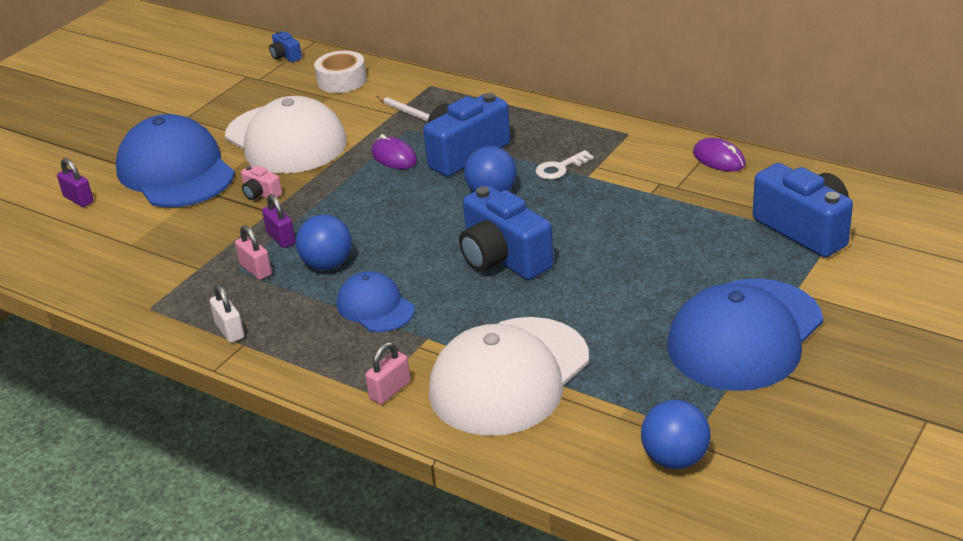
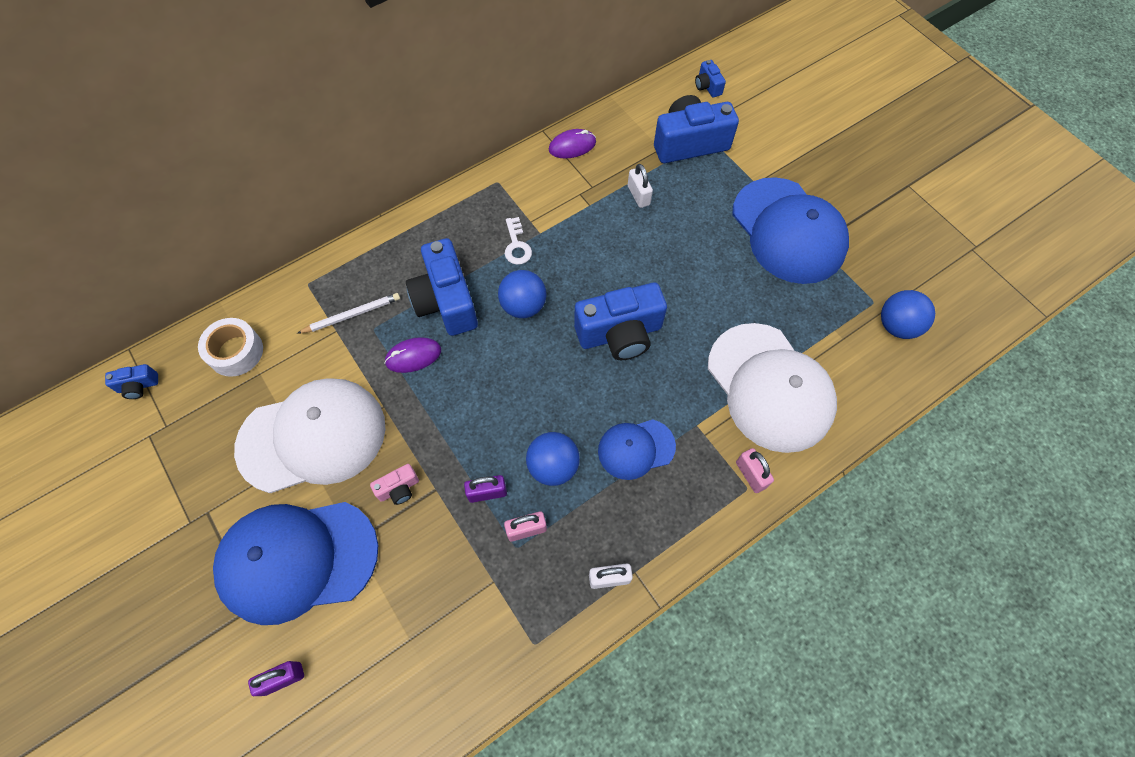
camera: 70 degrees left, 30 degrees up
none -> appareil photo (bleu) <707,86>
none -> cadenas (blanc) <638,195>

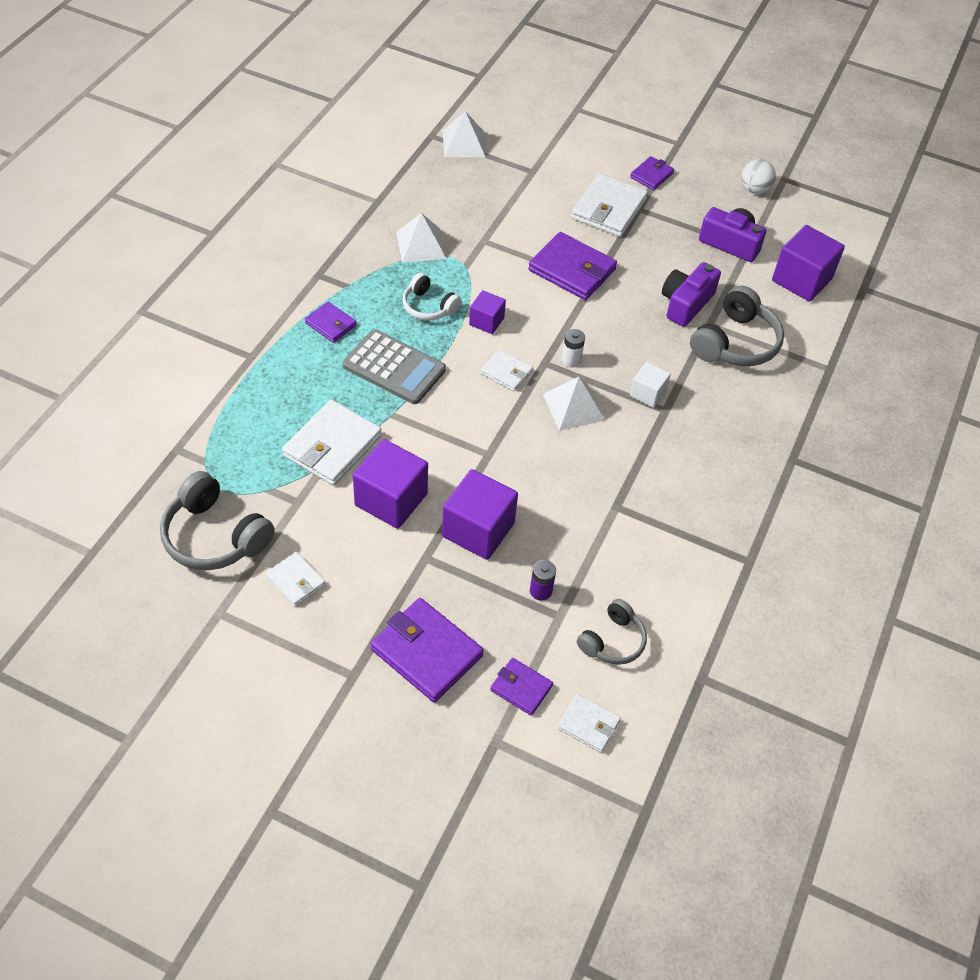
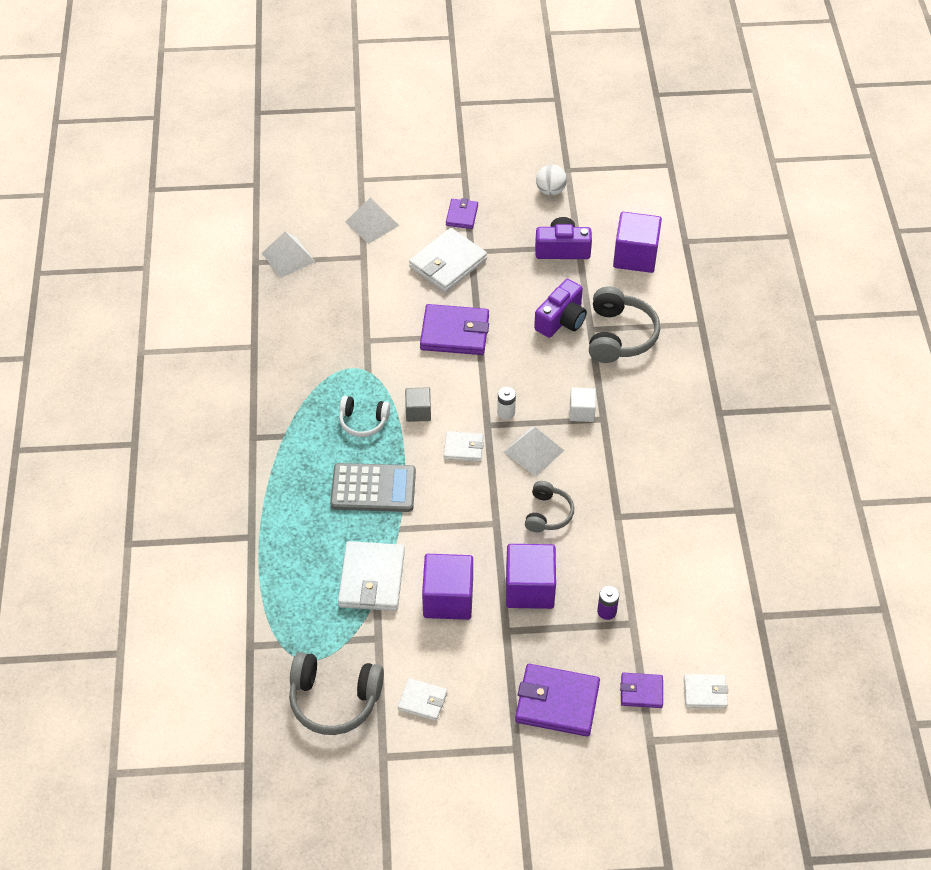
camera: 25 degrees left, 0 degrees up
portefeuille (blanc) <608,209> -> portefeuille (blanc) <448,263>, 45 degrees clockwise
pyramide (blanc) <421,245> -> pyramide (blanc) <372,223>, shifted
appareil photo (violet) <686,303> -> appareil photo (violet) <561,320>, 150 degrees counterclockwise
cube (violet) <486,321> -> cube (gris) <418,412>
portefeuille (violet) <330,324> -> none
casque audio (gris) <612,641> -> casque audio (gris) <548,513>, shifted

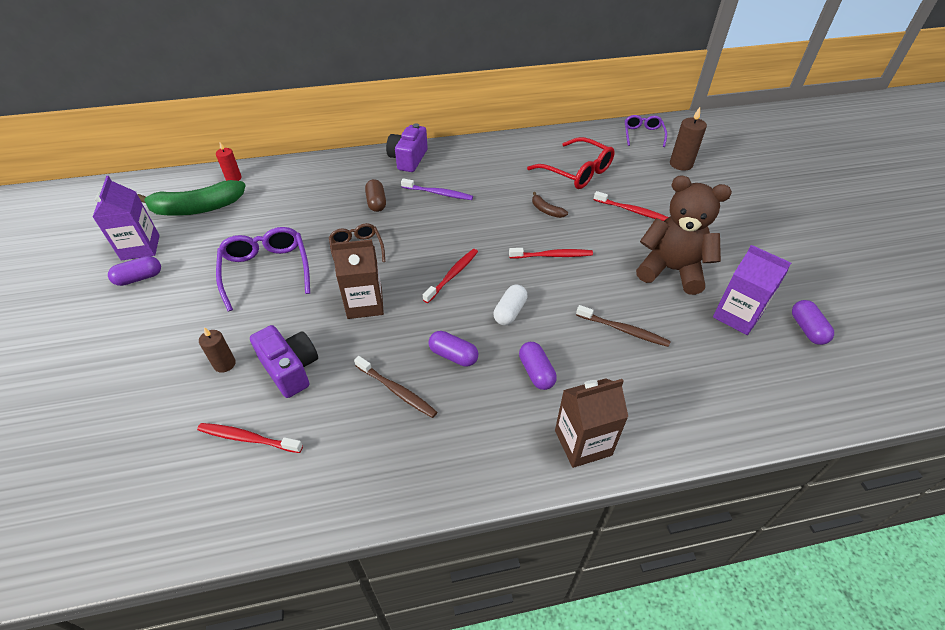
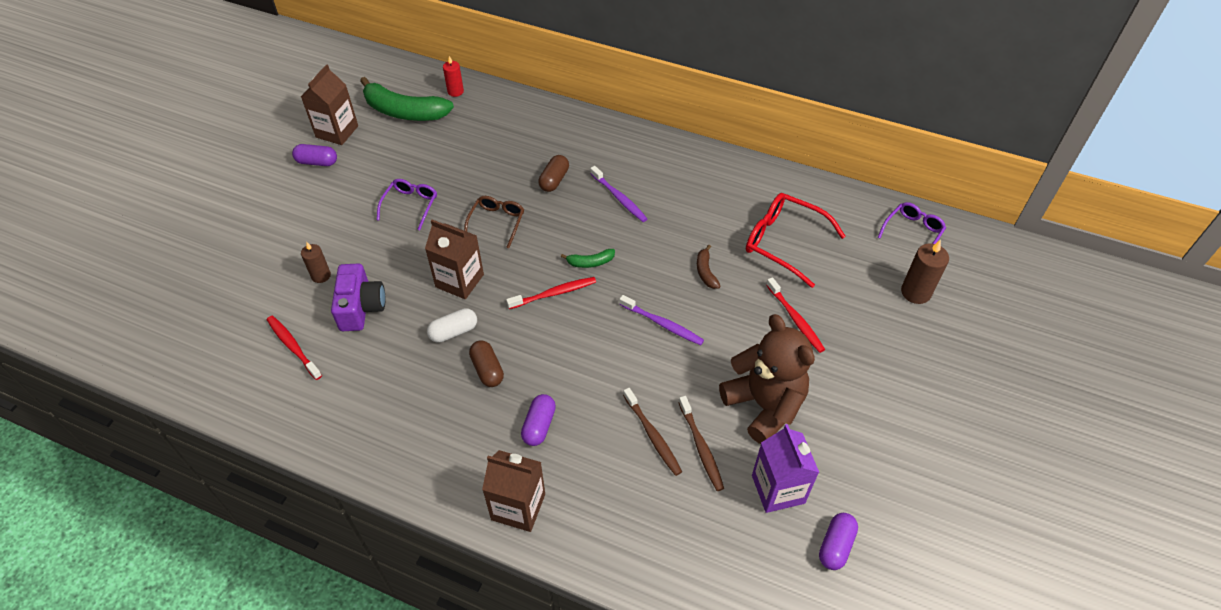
camera: 35 degrees right, 5 degrees up
appareil photo (violet) <408,159> -> none
lunettes (rouge) <577,172> -> lunettes (rouge) <784,242>, 135 degrees clockwise
brique de lait (violet) <140,247> -> brique de lait (marron) <337,131>
lunettes (violet) <266,271> -> lunettes (violet) <410,205>, x0.62
brosse à dents (rouge) <553,256> -> brosse à dents (violet) <663,324>
gélule (blanc) <510,312> -> gélule (blanc) <453,331>, shifted
gélule (violet) <453,355> -> gélule (marron) <487,370>
brosse à dents (marron) <397,391> -> brosse à dents (marron) <701,447>, shifted
none -> banane (vert) <590,262>

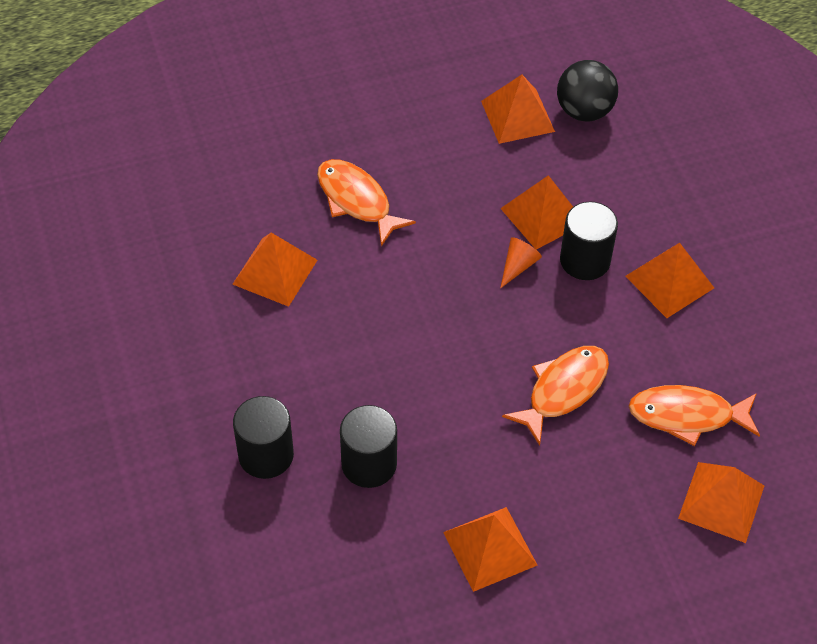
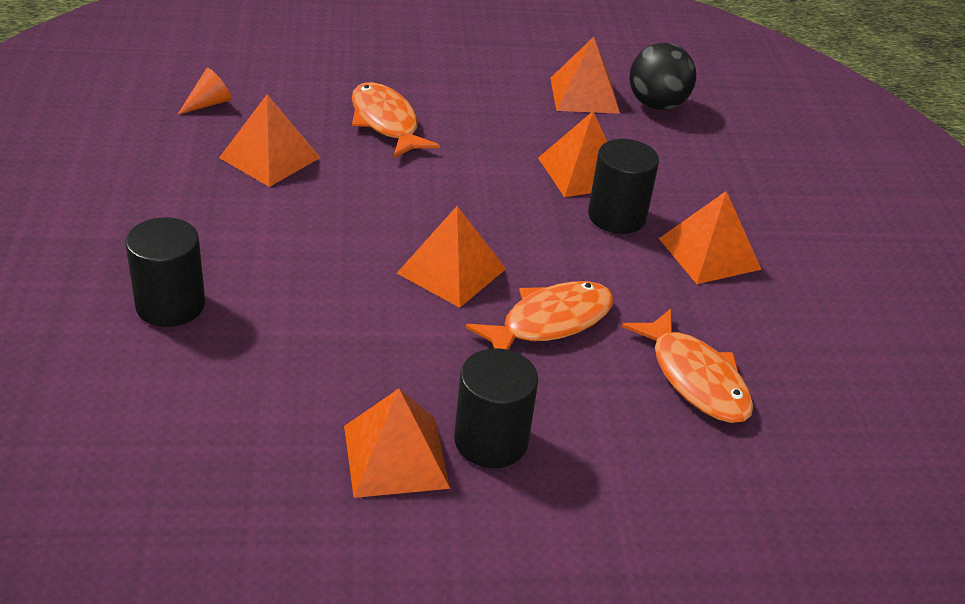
camera: 10 degrees right, 15 degrees down
cône (orange) <518,266> -> cône (orange) <208,103>, shifted
poisson (orange) <687,416> -> poisson (orange) <695,378>, 135 degrees counterclockwise
cylindre (noir) <369,464> -> cylindre (noir) <491,441>, shifted
pyramide (orange) <721,502> -> pyramide (orange) <451,271>, shifted

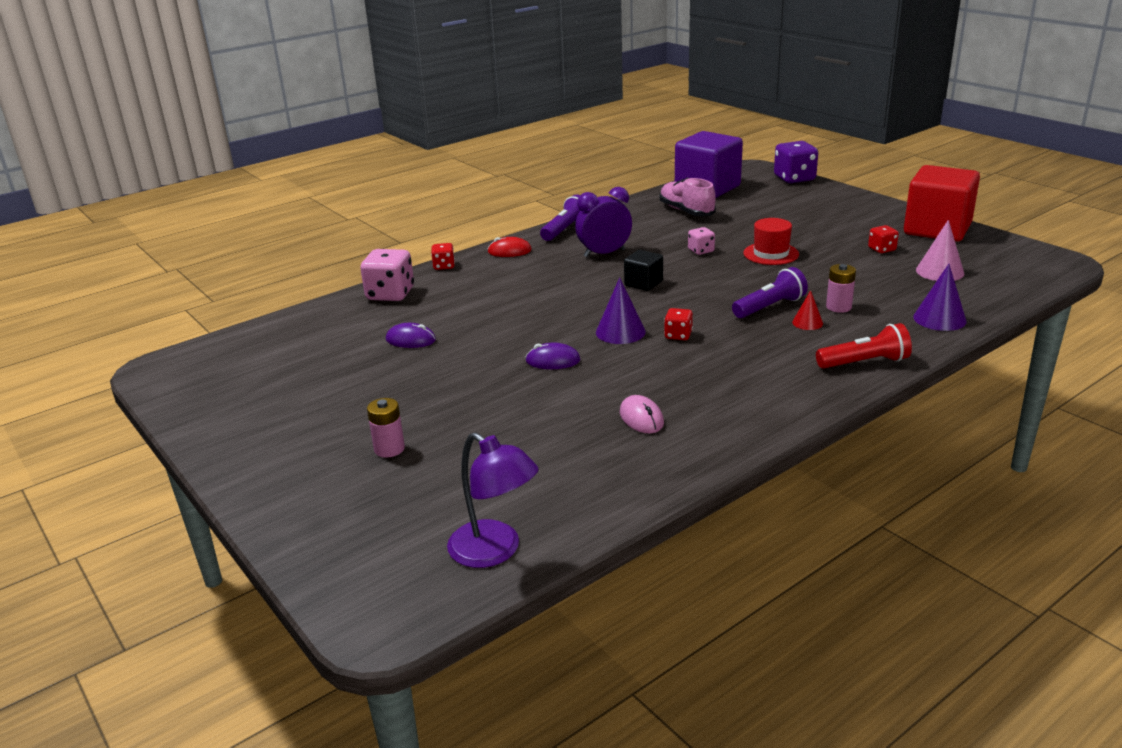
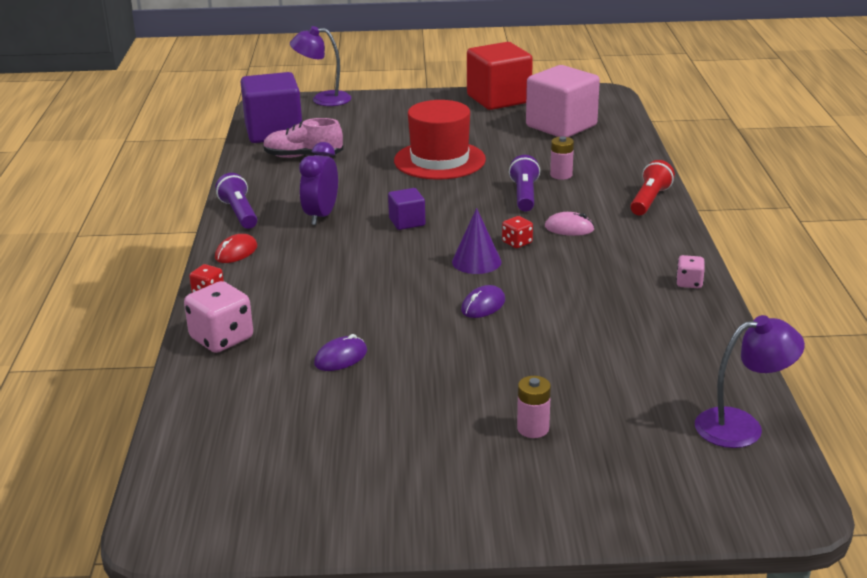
camera: 55 degrees left, 0 degrees up
dé (violet) <794,178> -> lampe (violet) <323,99>
chapeau (rouge) <771,254> -> chapeau (rouge) <439,160>, x1.74
cône (rose) <939,271> -> cube (rose) <561,126>
dé (rouge) <882,249> -> none
dé (rose) <701,251> -> dé (rose) <689,283>, shifted
cube (noir) <643,283> -> cube (violet) <407,222>
cône (violet) <939,319> -> none
cône (rouge) <807,323> -> none
souris (rose) <641,418> -> souris (rose) <569,228>, shifted

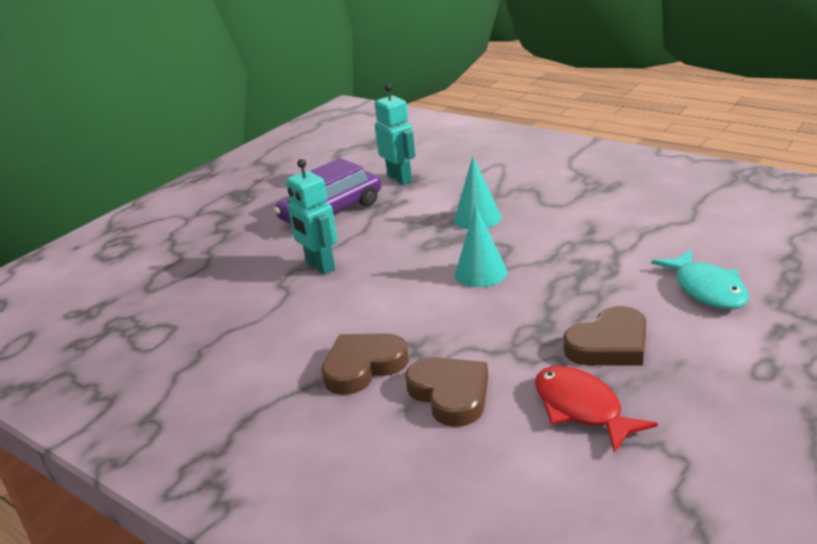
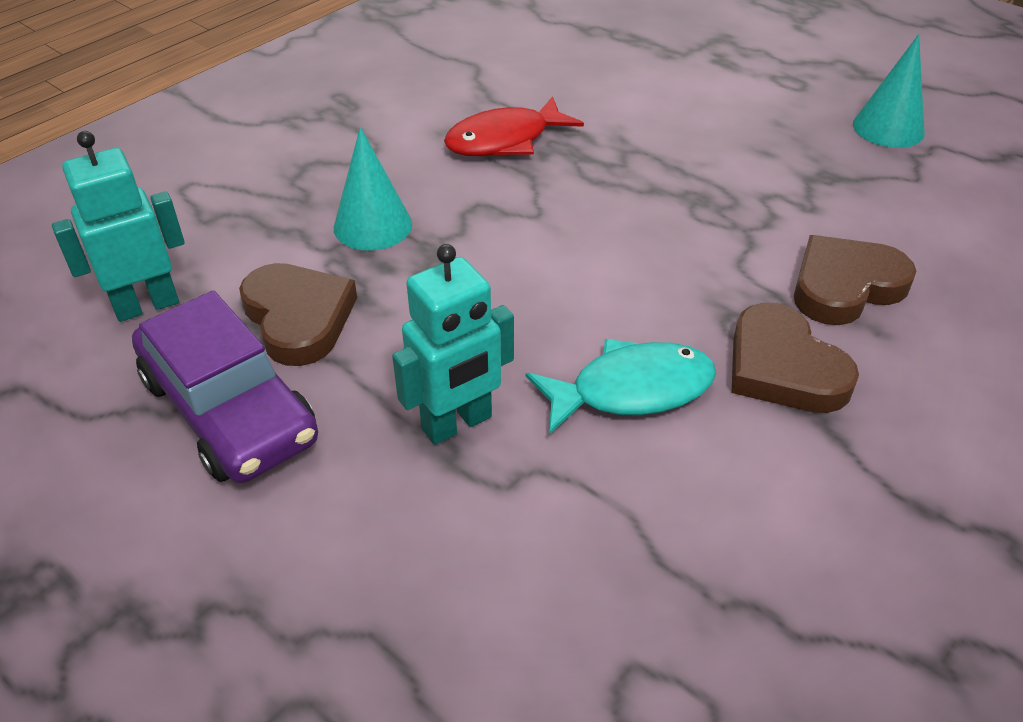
camera: 90 degrees left, 15 degrees up
cône (turquoise) <480,273> -> cône (turquoise) <888,128>, shifted
poisson (turquoise) <707,289> -> poisson (turquoise) <631,390>, shifted
cœur (marron) <609,345> -> cœur (marron) <298,318>, shifted
poisson (rouge) <582,409> -> poisson (rouge) <505,140>, shifted

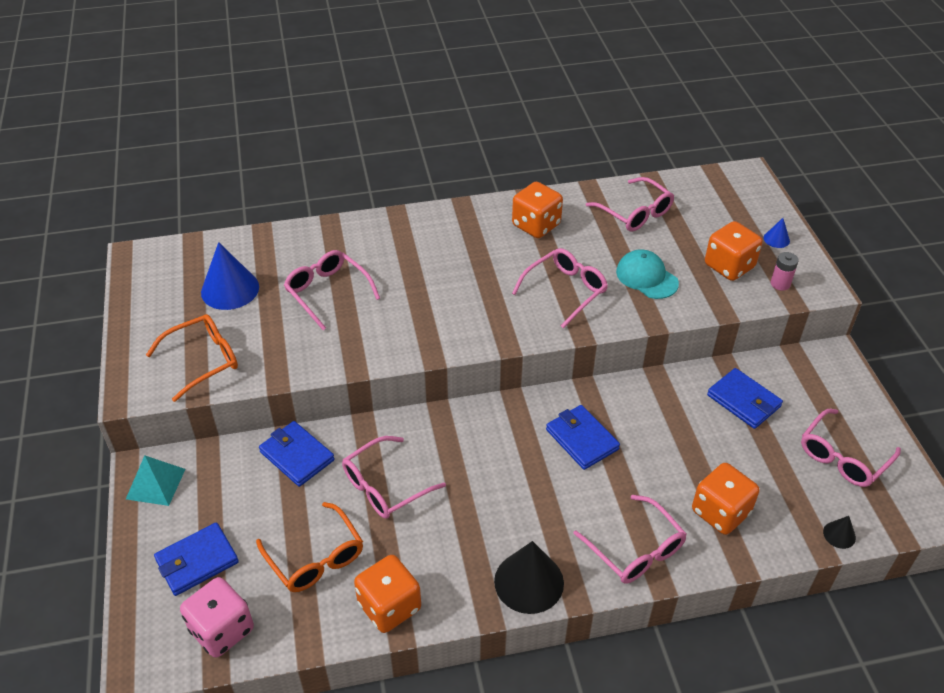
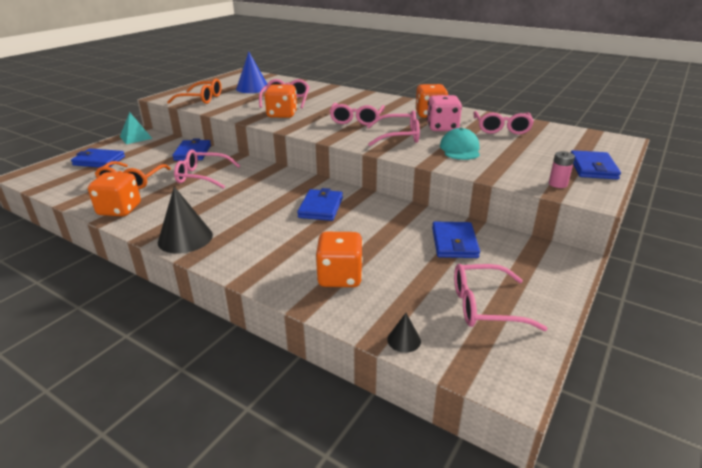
camera: 45 degrees right, 15 degrees down
cône (bleu) <776,239> -> portefeuille (bleu) <593,168>
dé (orange) <729,266> -> dé (orange) <282,115>, shifted
lunettes (rose) <635,550> -> lunettes (rose) <356,120>, shifted
dé (rose) <222,630> -> dé (rose) <442,128>, shifted

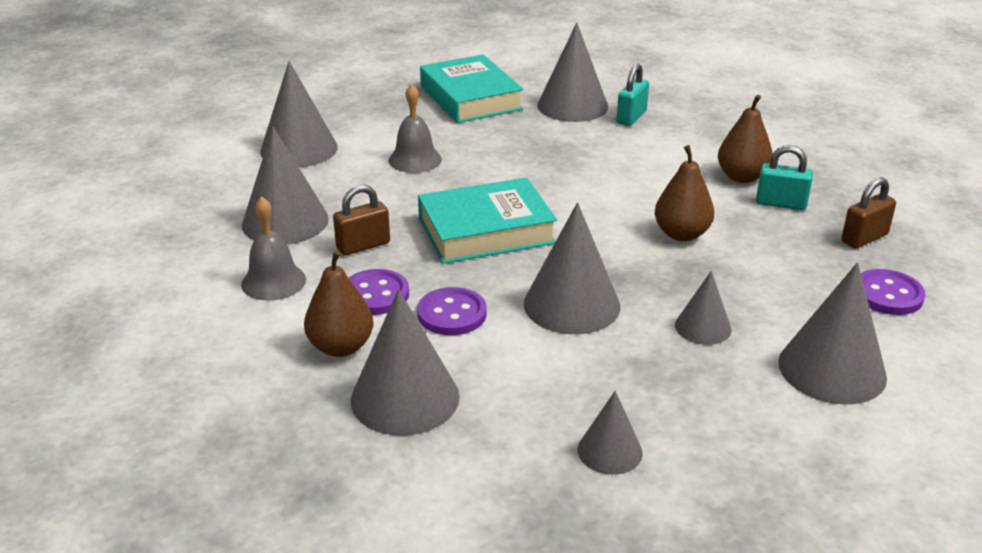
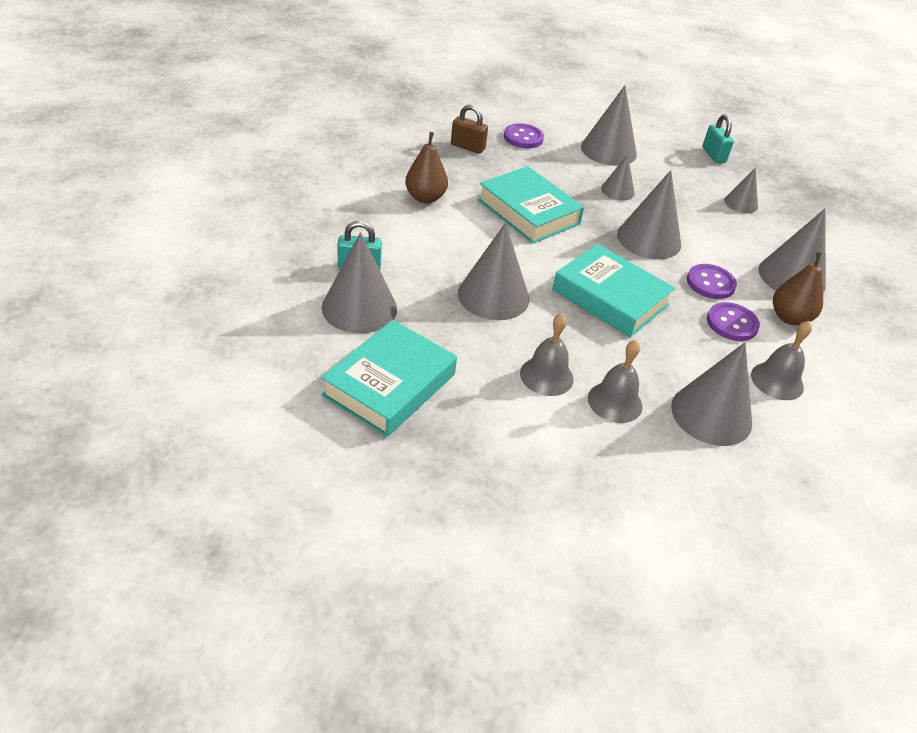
camera: 125 degrees left, 10 degrees up
cône (gris) <299,149> -> cône (gris) <493,296>, shifted
poire (marron) <681,234> -> livre (turquoise) <528,212>
cadenas (turquoise) <781,203> -> cadenas (turquoise) <713,155>, shifted
cadenas (marron) <363,246> -> none
none -> cloche (gris) <615,402>

